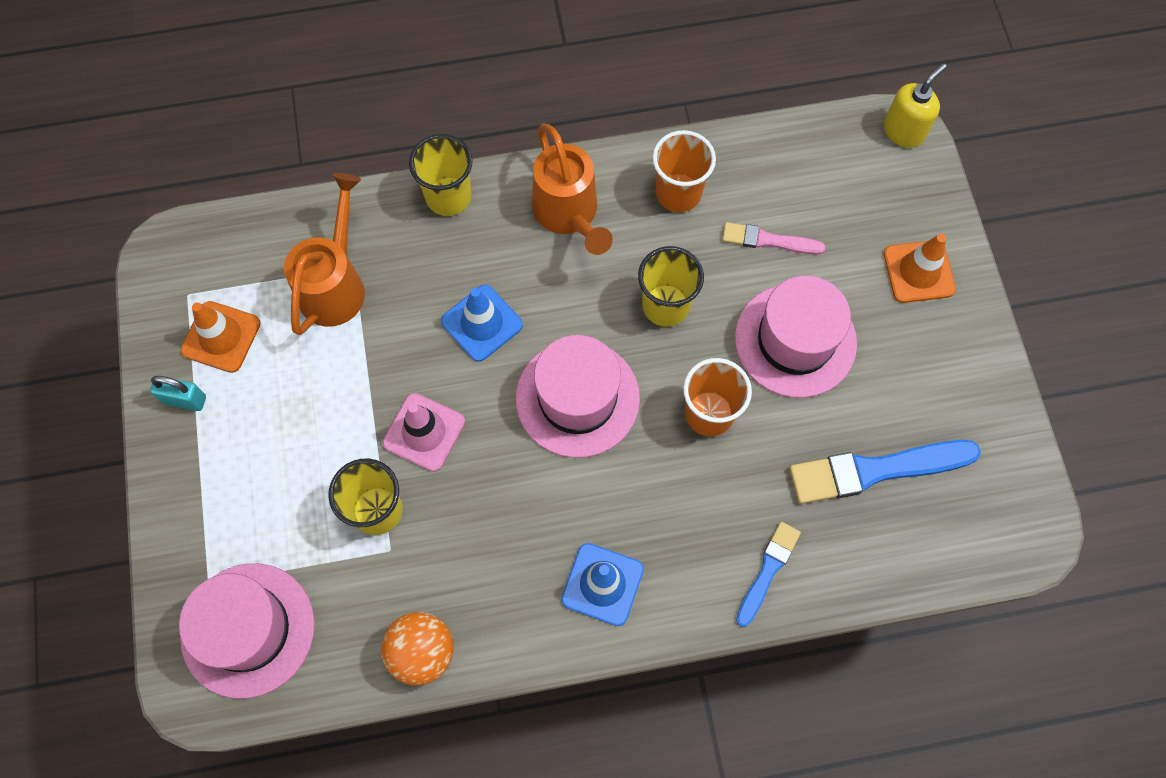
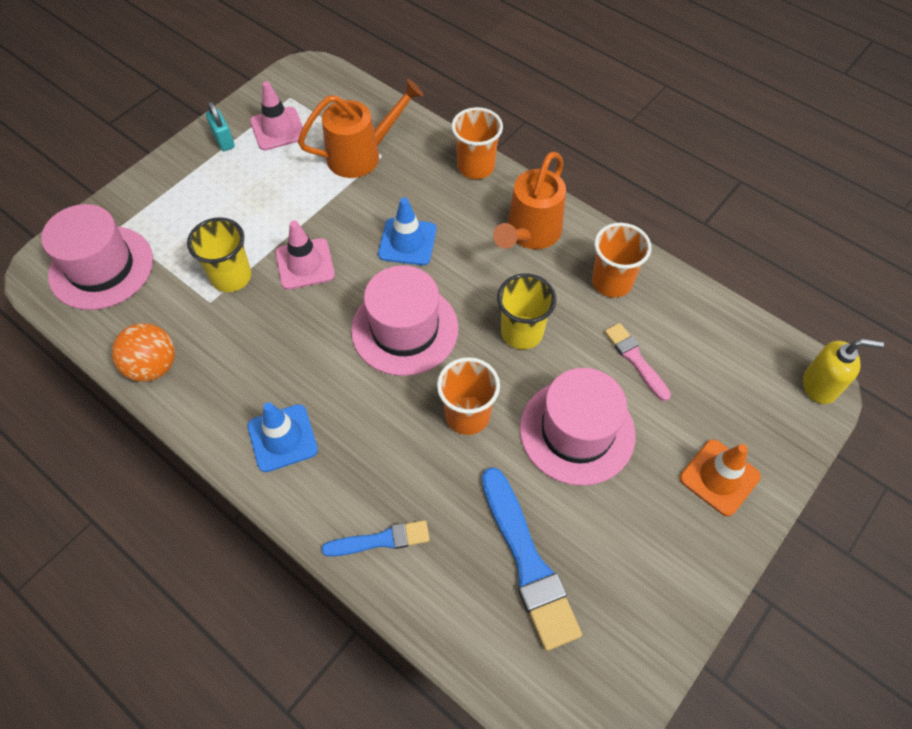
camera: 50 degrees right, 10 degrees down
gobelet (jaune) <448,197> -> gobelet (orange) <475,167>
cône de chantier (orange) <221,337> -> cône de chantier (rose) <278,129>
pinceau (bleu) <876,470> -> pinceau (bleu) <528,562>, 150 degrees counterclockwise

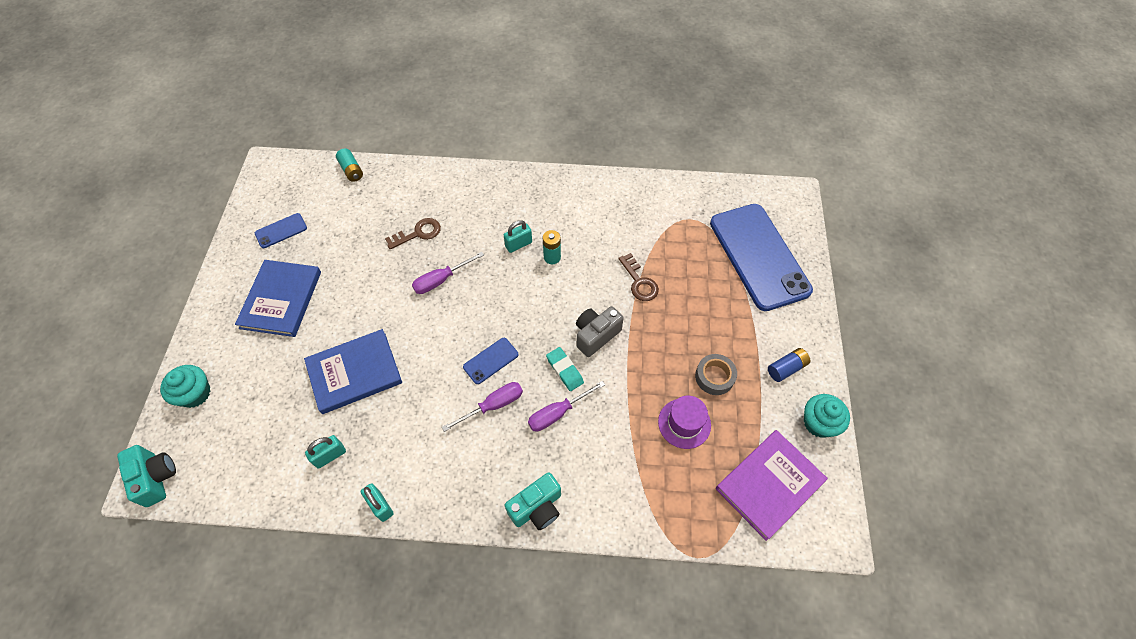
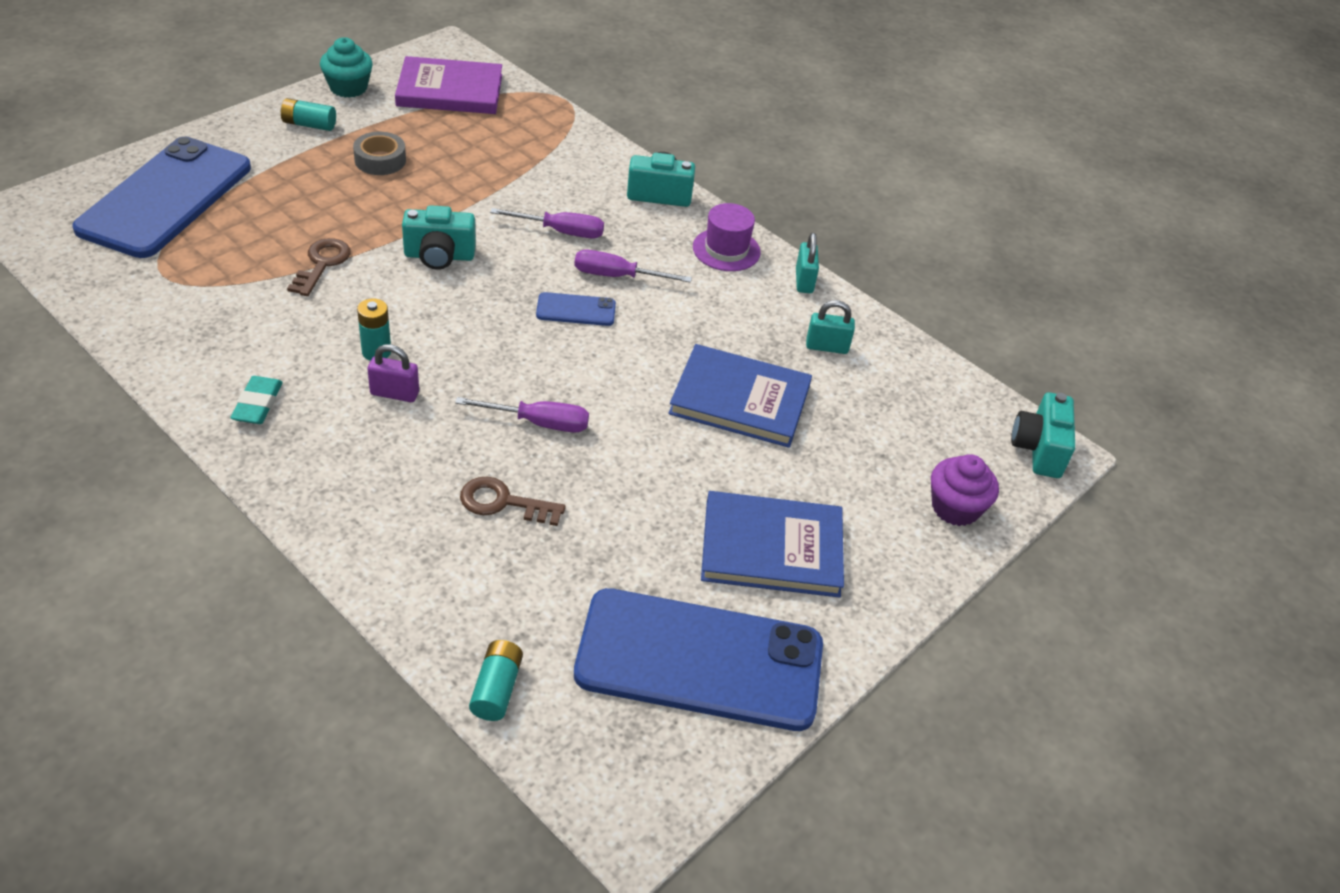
camera: 145 degrees left, 15 degrees down
téléphone (bleu) <281,231> -> téléphone (bleu) <699,659>, x2.43
cadenas (turquoise) <518,244> -> cadenas (violet) <394,393>
livre (bleu) <281,300> -> livre (bleu) <771,548>, 45 degrees clockwise
appareil photo (gris) <596,335> -> appareil photo (turquoise) <439,256>
gomme (turquoise) <564,370> -> gomme (turquoise) <257,404>, shifted
pile (bleu) <786,368> -> pile (turquoise) <309,124>
muffin (turquoise) <195,393> -> muffin (violet) <955,508>
chapeau (violet) <684,423> -> chapeau (violet) <726,250>, shifted

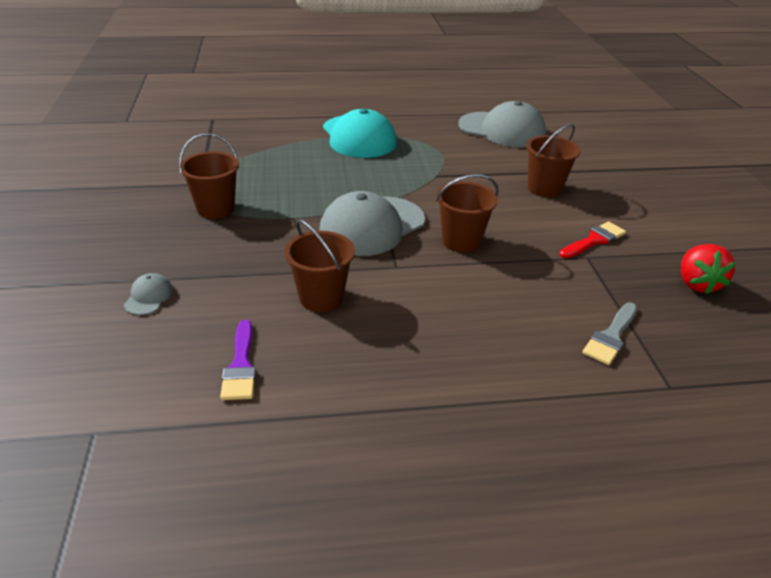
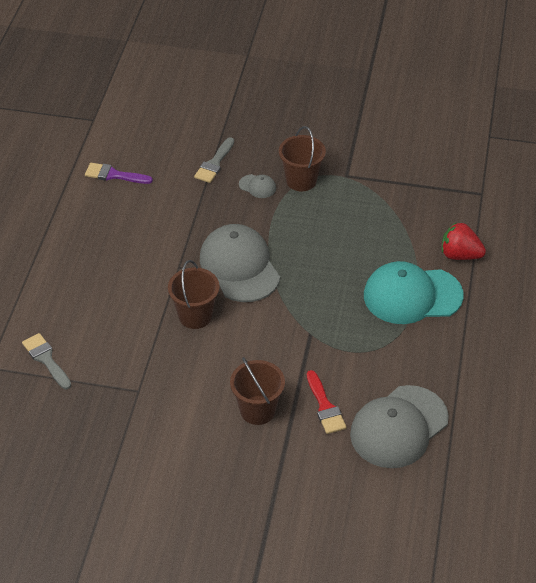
camera: 110 degrees right, 10 degrees up
seau (marron) <321,297> -> none
pinceau (rouge) <594,240> -> pinceau (rouge) <325,406>, shifted
fraise (rouge) <697,283> -> fraise (rouge) <460,255>, shifted
casquette (gris) <149,297> -> casquette (gris) <257,186>, shifted
none -> pinceau (gris) <214,163>

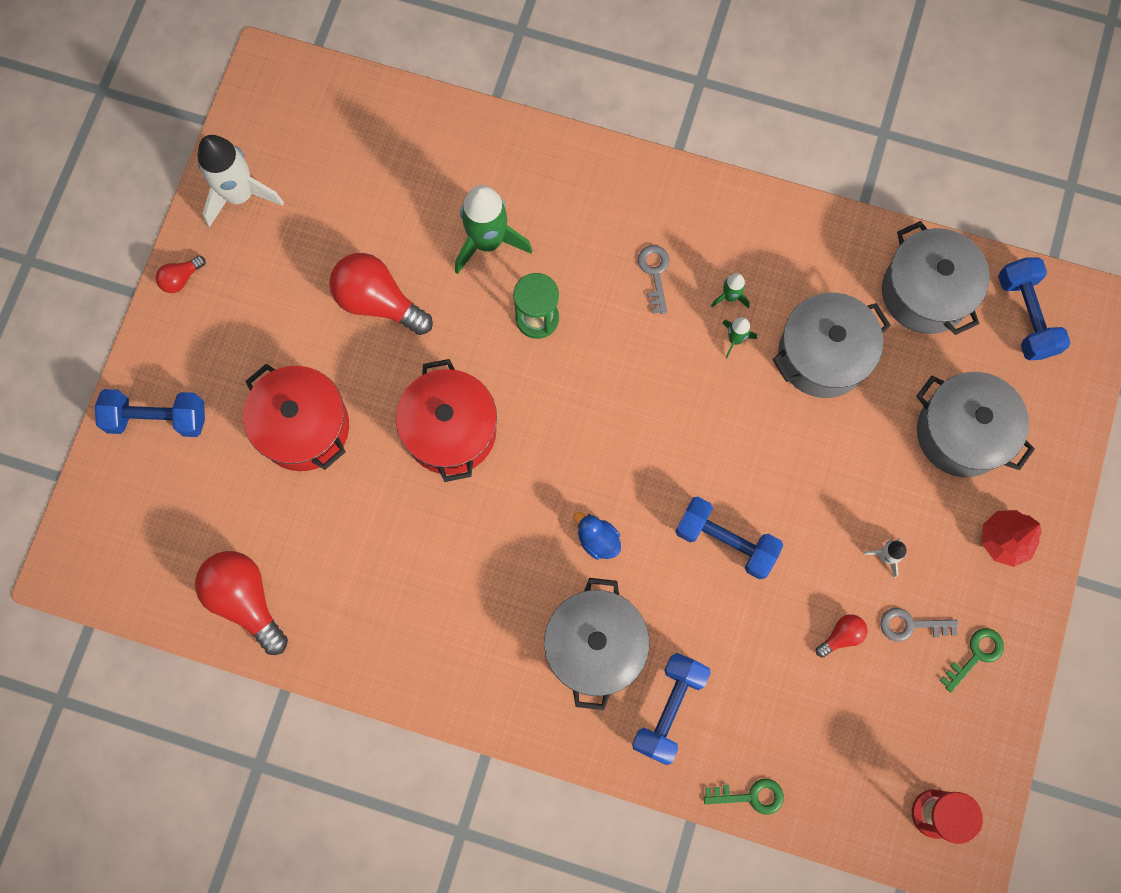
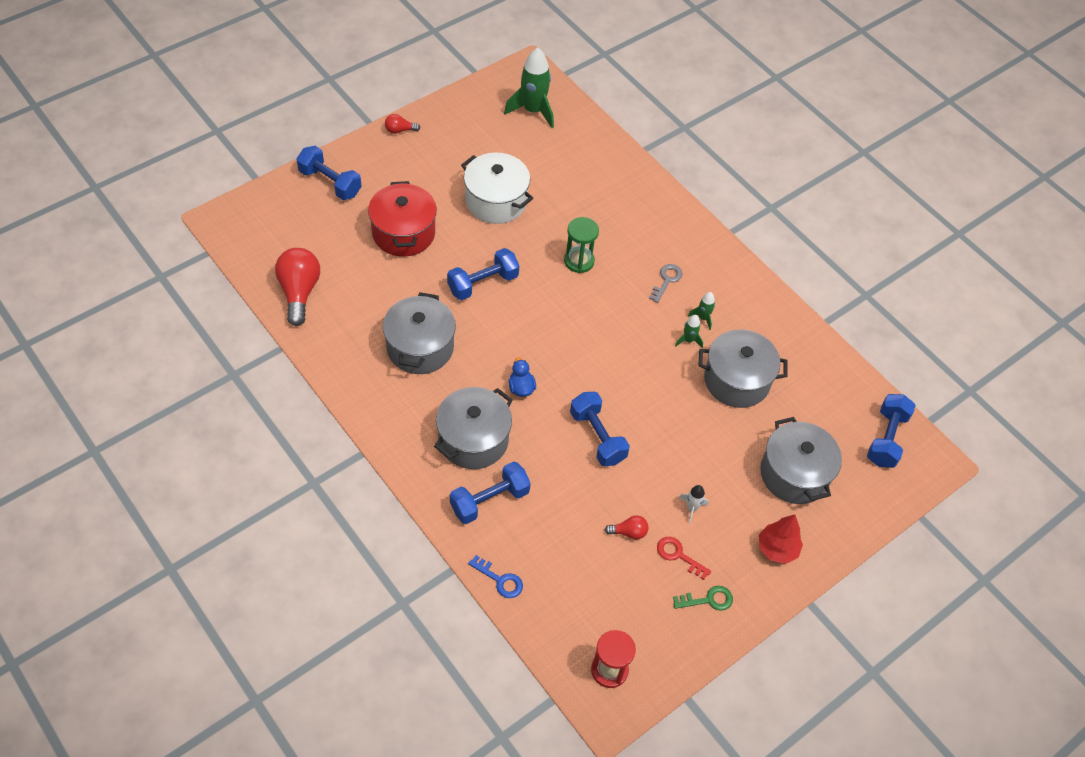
camera: 30 degrees right, 20 degrees down
fusée (blanc) <240,195> -> none
fusée (vert) <488,242> -> fusée (vert) <533,111>, shifted
marmite (gris) <925,292> -> marmite (gris) <420,347>, shifted
ampoule (rouge) <378,301> -> marmite (blanc) <496,201>
marmite (rouge) <450,430> -> haltère (bleu) <483,283>
clé (gris) <911,625> -> clé (rouge) <678,555>
clé (vert) <750,796> -> clé (bleu) <500,580>

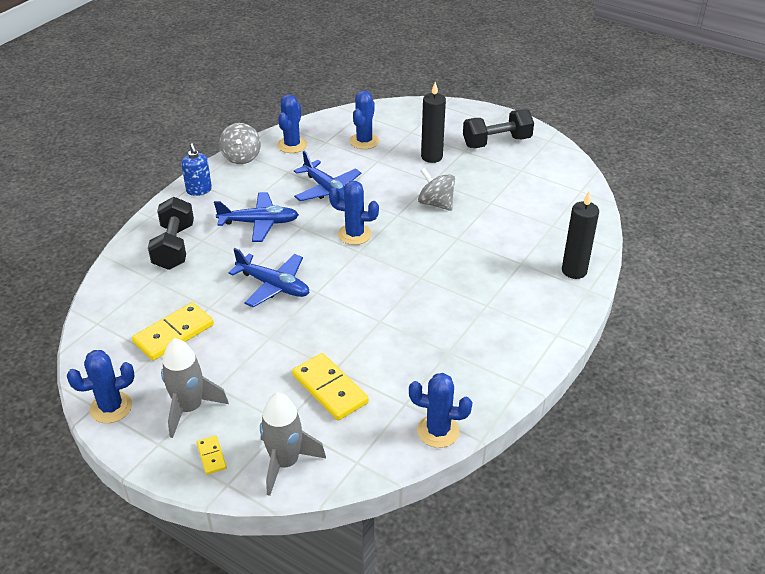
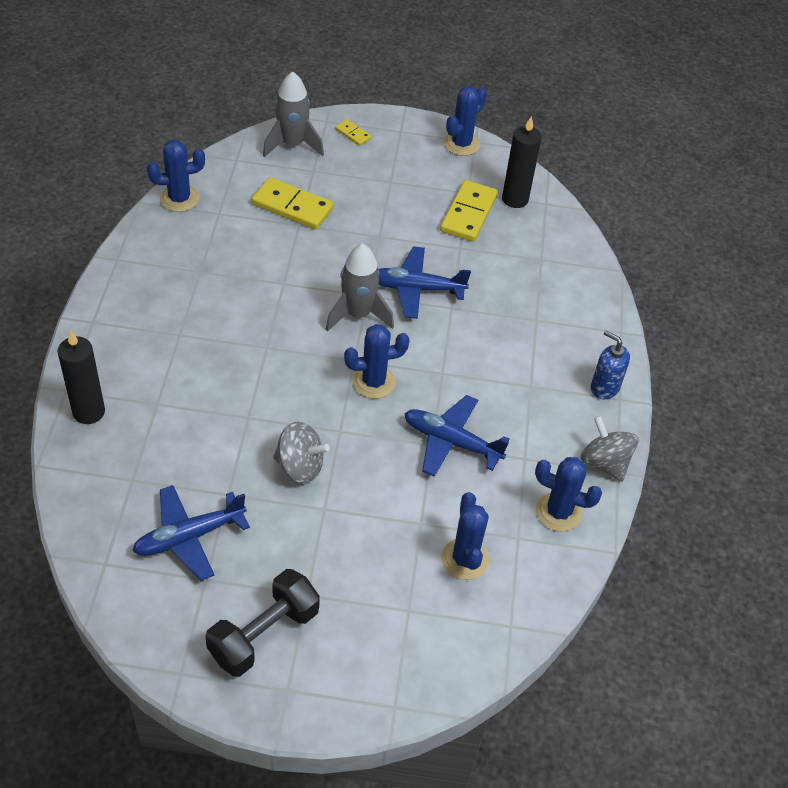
camera: 150 degrees right, 10 degrees up
bougie (noir) <431,157> -> bougie (noir) <515,199>, shifted
cactus (bleu) <292,145> -> cactus (bleu) <558,512>, 60 degrees counterclockwise
avion (bleu) <259,223> -> avion (bleu) <189,537>, shifted
haltère (noir) <174,247> -> none
fusée (gris) <189,408> -> fusée (gris) <358,314>, shifted

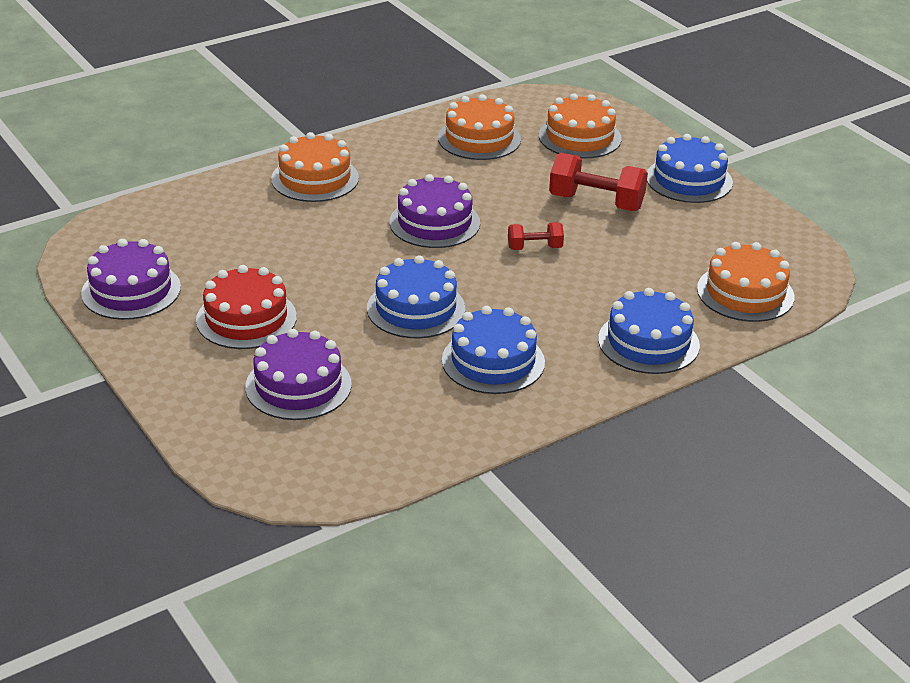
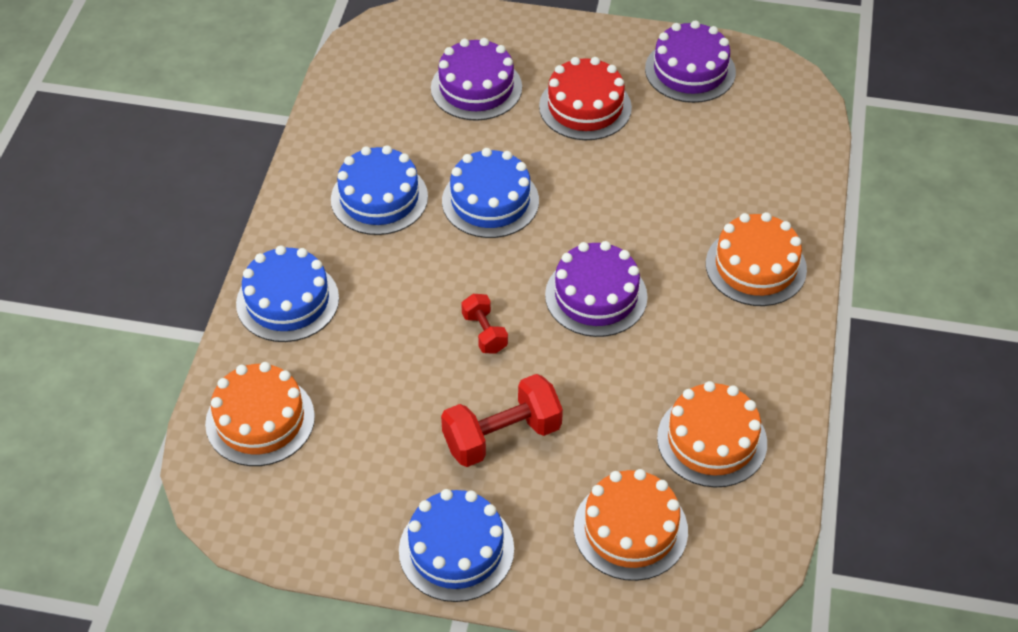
camera: 135 degrees right, 15 degrees up
haltère (rouge) <534,248> -> haltère (rouge) <484,333>, 60 degrees counterclockwise

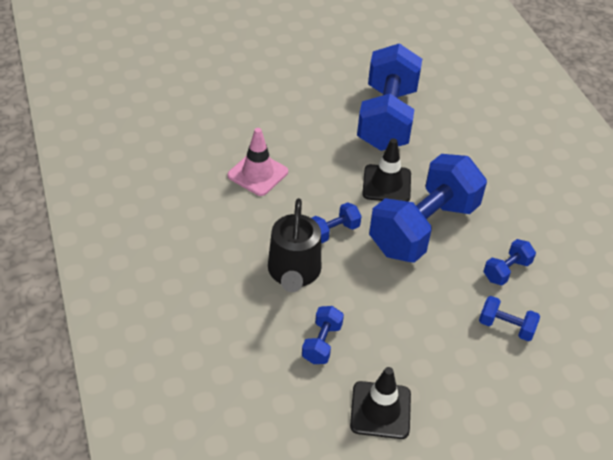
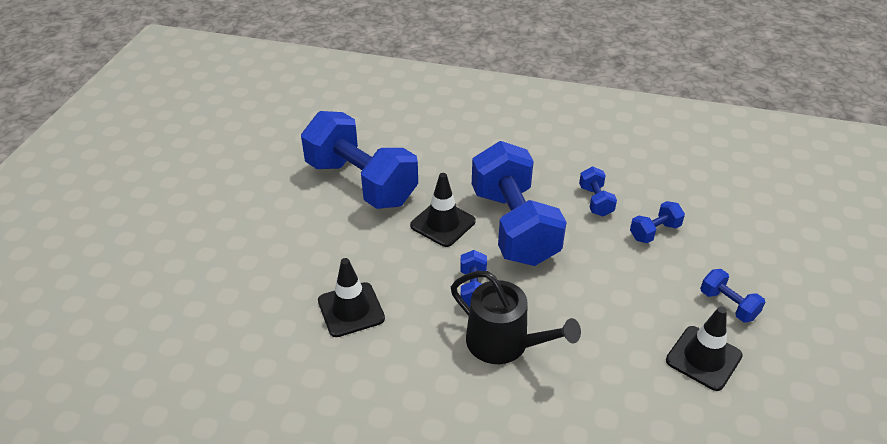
camera: 55 degrees left, 5 degrees down
cône de chantier (rose) <257,174> -> cône de chantier (noir) <351,310>
haltère (bleu) <321,343> -> haltère (bleu) <728,305>, shifted

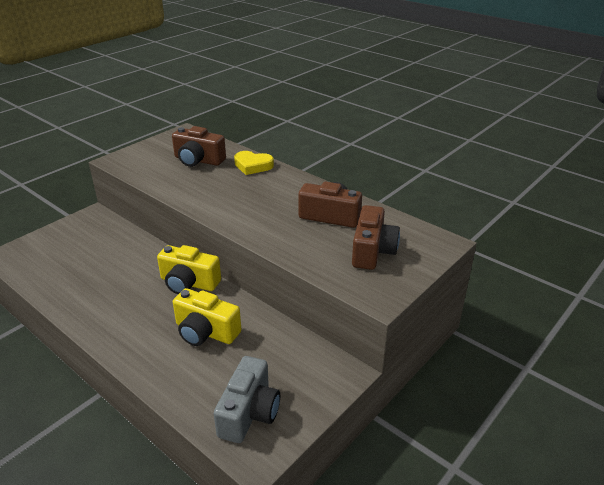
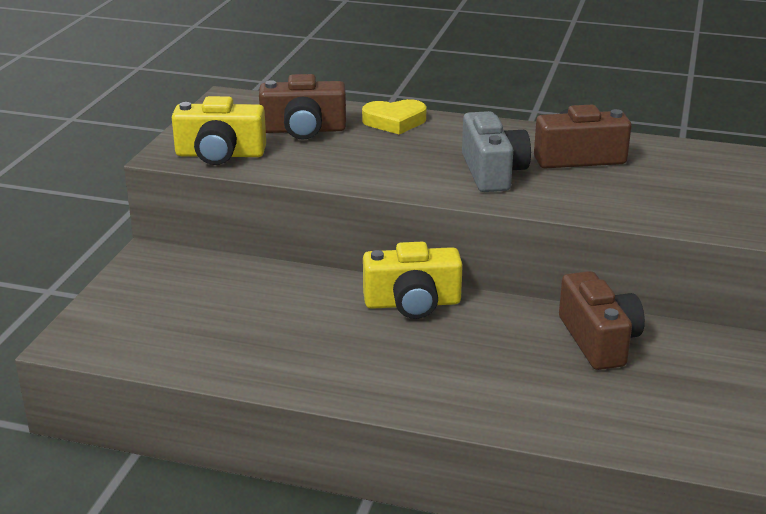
camera: 25 degrees left, 5 degrees down
appareil photo (marron) <372,251> -> appareil photo (marron) <598,340>, shifted
appareil photo (jaune) <205,332> -> appareil photo (jaune) <220,154>, shifted
appareil photo (gris) <249,412> -> appareil photo (gris) <492,172>, shifted

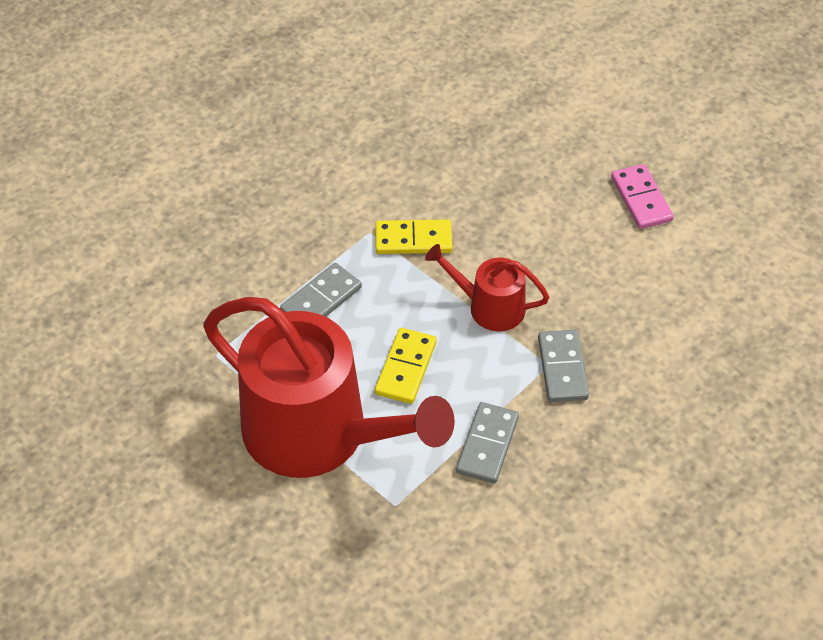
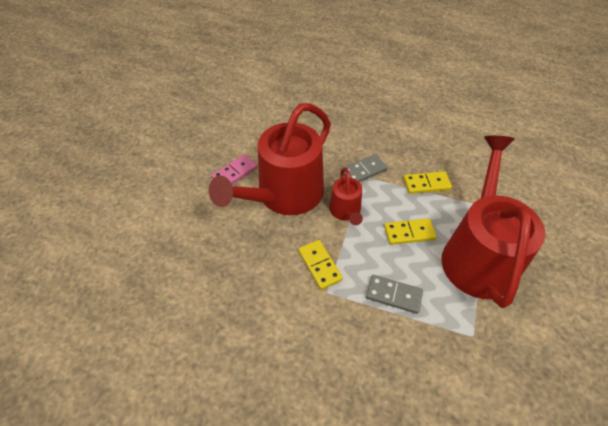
camera: 115 degrees left, 0 degrees up
domino (gris) <487,445> -> domino (jaune) <426,184>
none -> arrosoir (rouge) <285,195>

